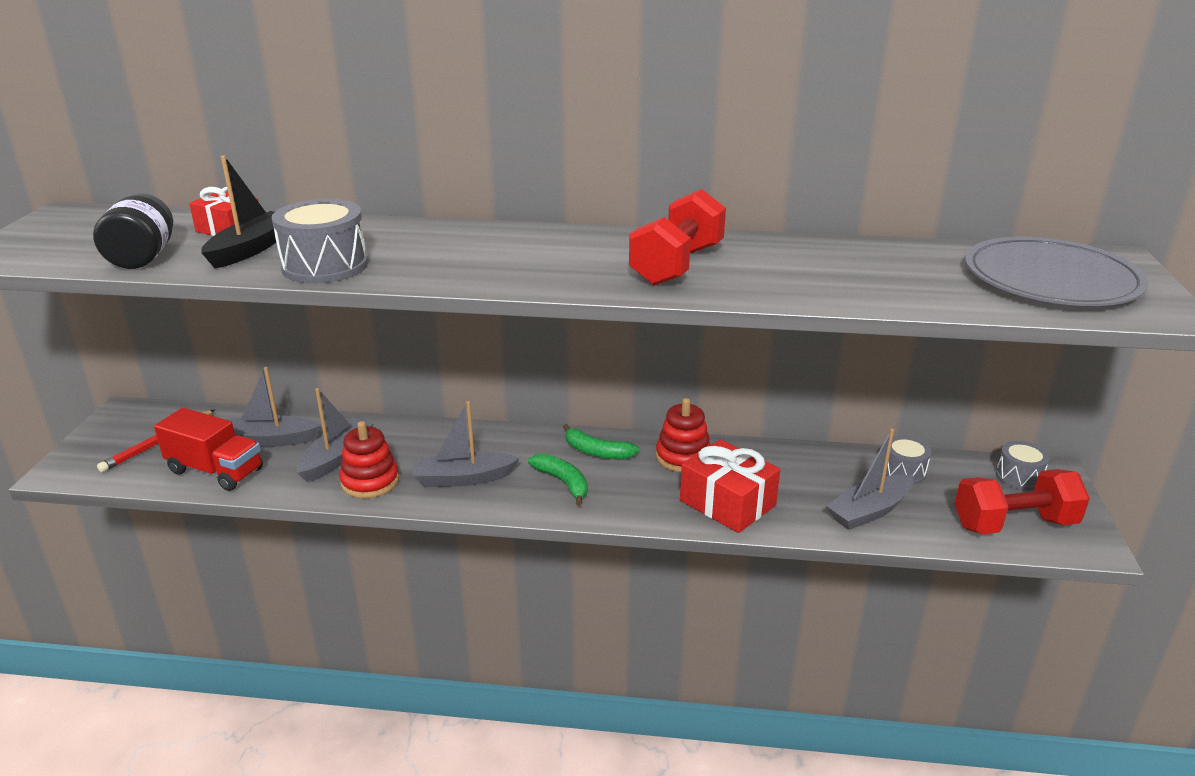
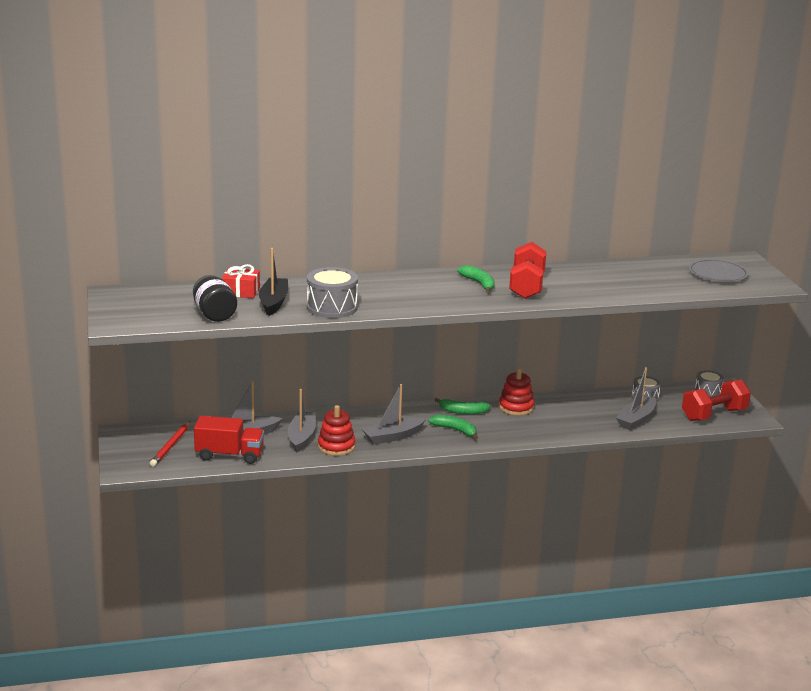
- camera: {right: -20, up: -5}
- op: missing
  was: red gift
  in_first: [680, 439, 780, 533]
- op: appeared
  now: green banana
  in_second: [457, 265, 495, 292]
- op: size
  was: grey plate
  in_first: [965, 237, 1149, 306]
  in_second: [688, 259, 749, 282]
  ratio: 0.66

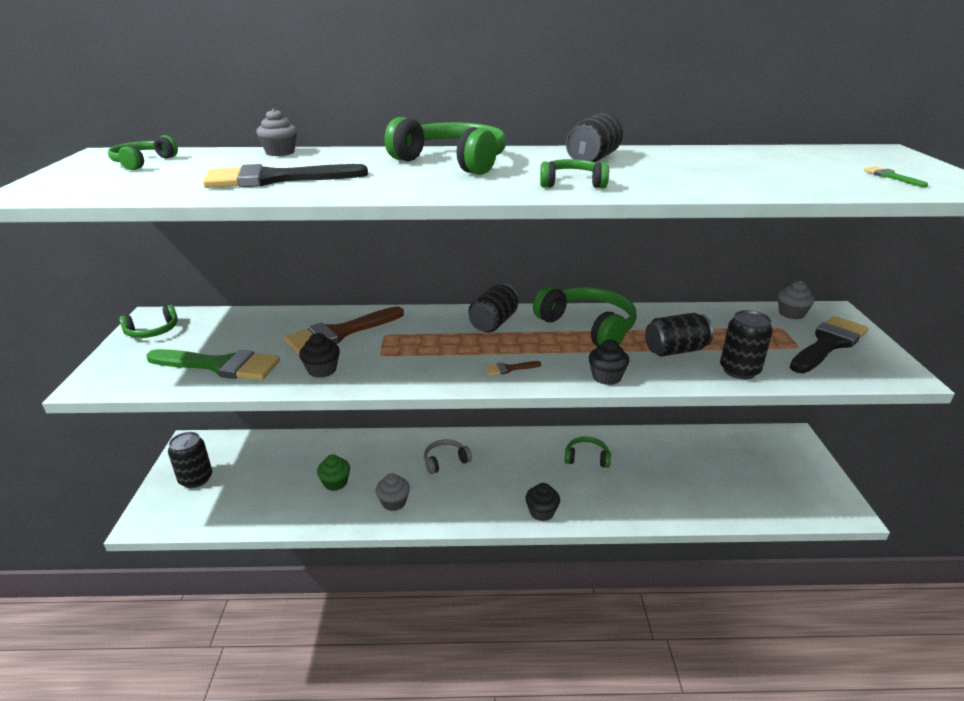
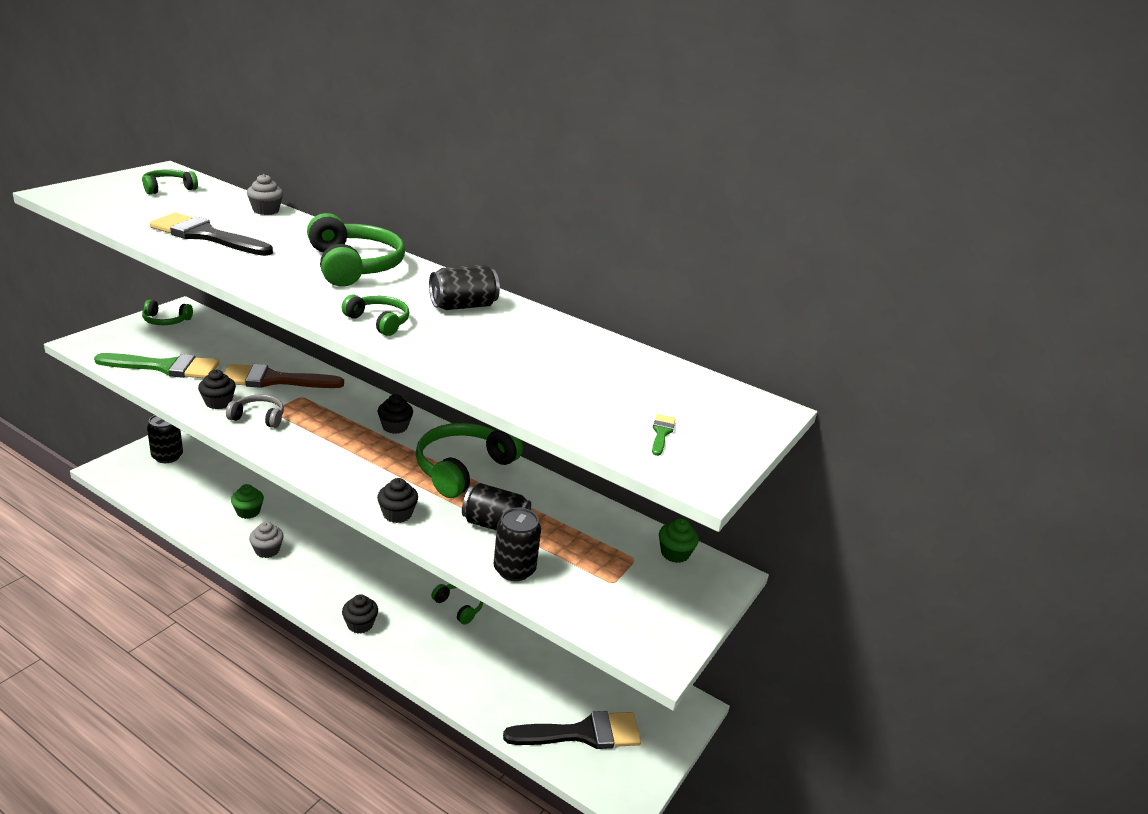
- camera: {right: 30, up: 0}
- op: missing
  was: brown brush
  in_first: [485, 361, 541, 375]
- op: relocated
  was: grey headphones
  in_first: [424, 439, 472, 474]
  in_second: [226, 395, 284, 428]
- op: relocated
  was: black brush
  in_first: [790, 316, 869, 373]
  in_second: [503, 711, 641, 749]
- op: exchanged
  was: black can
  now: black cupcake
  in_first: [469, 284, 519, 332]
  in_second: [378, 394, 413, 434]
- op: colour
  was: grey cupcake
  now: green cupcake
  in_first: [778, 280, 815, 319]
  in_second: [659, 518, 699, 563]
- op: spun
  was: green brush
  in_first: [146, 349, 280, 380]
  in_second: [94, 353, 219, 378]
  clockwise: -45
- op: spun
  was: green headphones
  in_first: [533, 286, 636, 346]
  in_second: [416, 423, 523, 498]
  clockwise: -135

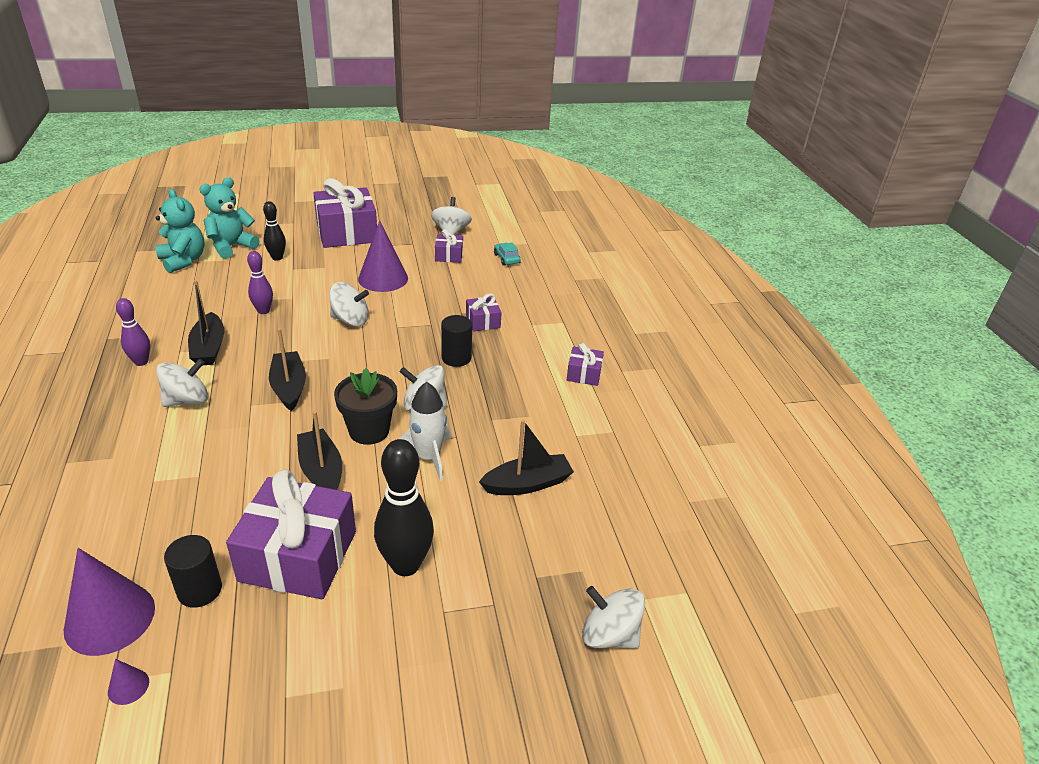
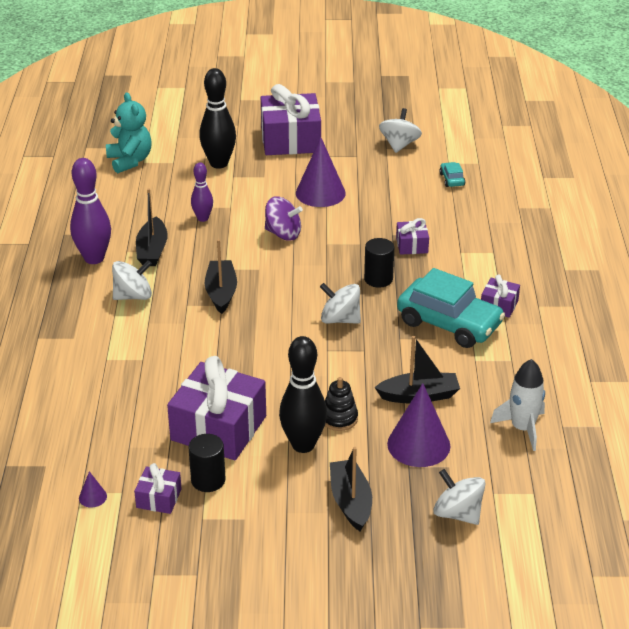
- camera: {right: 15, up: 0}
- op: missing
  was: turquoise teddy bear
  in_first: [199, 177, 260, 259]
- op: missing
  was: black flower pot
  in_first: [334, 368, 397, 445]
- op: appeared
  now: black stacking toy
  in_second: [325, 377, 358, 431]
- op: appeared
  now: turquoise car
  in_second: [397, 268, 505, 348]
- op: relocated
  was: purple cone
  in_first: [64, 548, 155, 656]
  in_second: [387, 383, 451, 467]
- op: relocated
  was: black cylinder
  in_first: [164, 535, 222, 608]
  in_second: [189, 434, 225, 492]
- op: relocated
  was: black boat
  in_first: [297, 411, 342, 490]
  in_second: [330, 447, 372, 532]
- op: relocated
  was: white rocket
  in_first: [398, 382, 451, 481]
  in_second: [490, 359, 545, 451]
- op: relocated
  was: purple gift
  in_first: [435, 229, 463, 263]
  in_second: [134, 463, 182, 514]
- op: colour
  was: white spinning top
  now: purple spinning top
  in_first: [329, 282, 369, 326]
  in_second: [265, 196, 303, 241]
- op: size
  was: purple bowling pin
  in_first: [116, 298, 150, 366]
  in_second: [70, 158, 111, 264]
  ratio: 1.72
- op: size
  was: black bowling pin
  in_first: [263, 201, 286, 261]
  in_second: [199, 68, 236, 168]
  ratio: 1.72

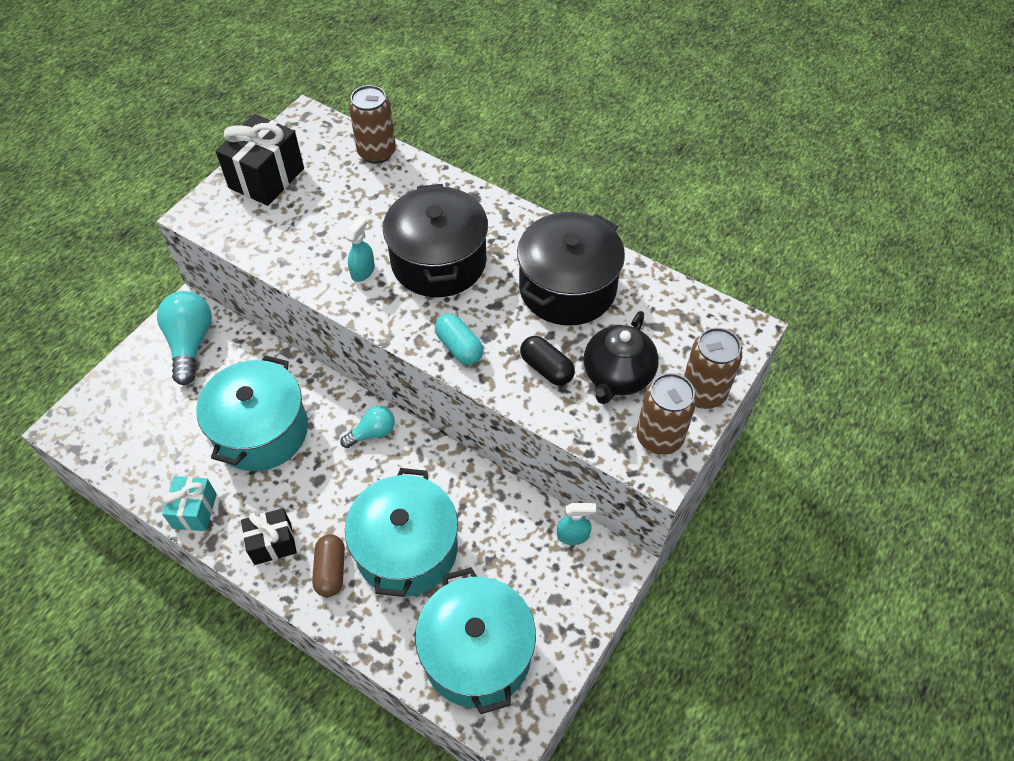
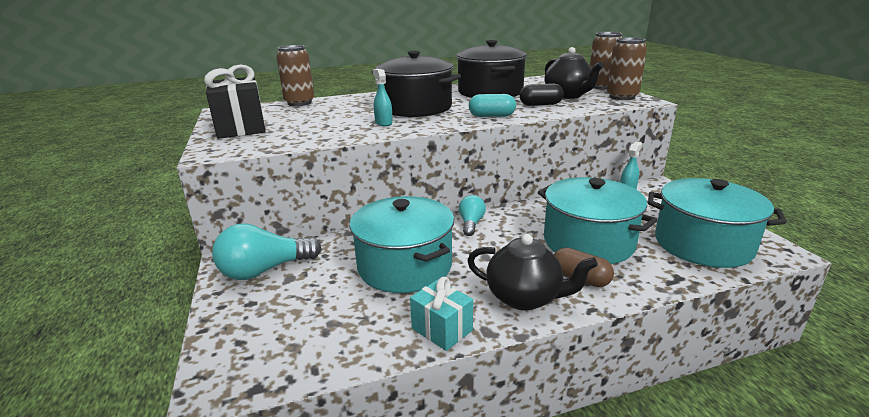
- camera: {right: -50, up: -30}
- op: exchanged
  was: black gift
  now: black teapot
  in_first: [241, 508, 297, 565]
  in_second: [467, 234, 598, 310]
- op: spun
  was: turquoise light bulb
  in_first: [157, 291, 212, 385]
  in_second: [212, 223, 321, 280]
  clockwise: -60

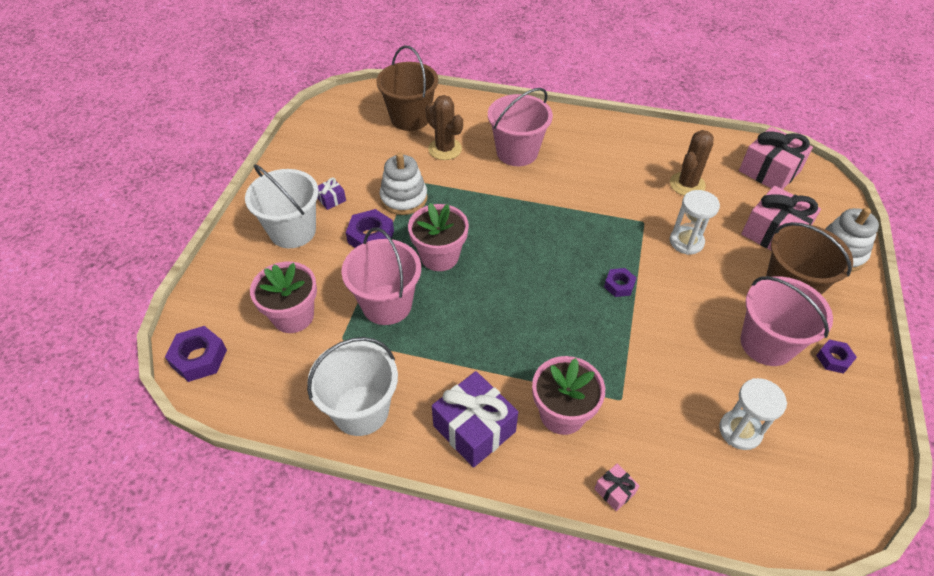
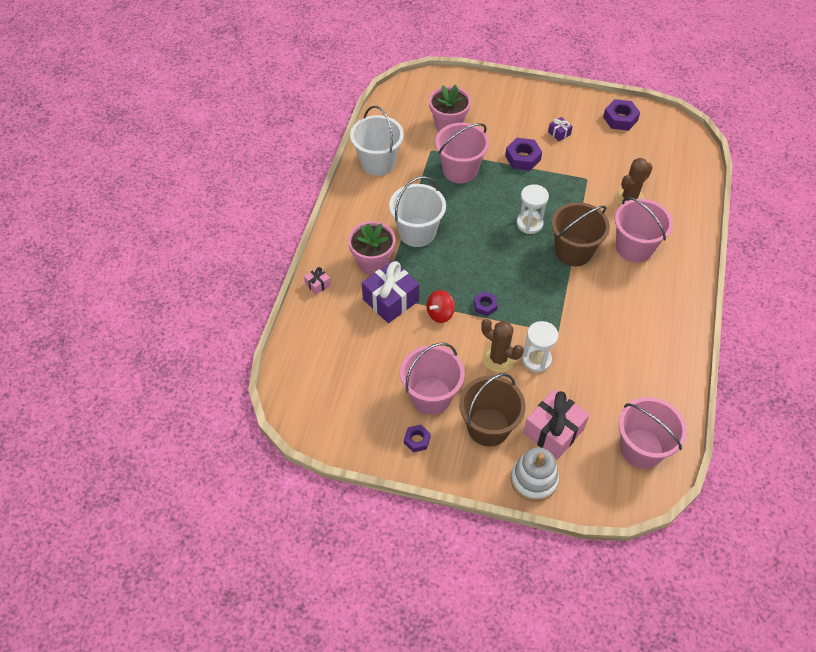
- camera: {right: 90, up: 5}
- op: missing
  was: white stacking toy
  in_first: [379, 152, 428, 215]
- op: missing
  was: pink flower pot
  in_first: [408, 203, 469, 271]
- op: appeared
  now: red spinning top
  in_second: [427, 290, 455, 323]
- op: relocated
  was: purple nut
  in_first: [165, 326, 227, 382]
  in_second: [603, 99, 640, 131]
- op: relocated
  was: white bucket
  in_first: [245, 164, 319, 248]
  in_second: [389, 176, 446, 247]
- op: relocated
  was: brown bucket
  in_first: [377, 45, 438, 131]
  in_second: [552, 202, 610, 266]
- op: relocated
  was: purple gift
  in_first: [432, 371, 518, 468]
  in_second: [362, 261, 419, 323]
- op: relocated
  was: brown cactus
  in_first: [670, 130, 714, 196]
  in_second: [481, 319, 524, 373]
- op: relocated
  was: white hourglass
  in_first: [719, 378, 787, 450]
  in_second: [517, 184, 549, 234]
- op: exchanged
  was: pink gift
  now: pink bucket
  in_first: [739, 126, 813, 189]
  in_second: [619, 397, 687, 469]

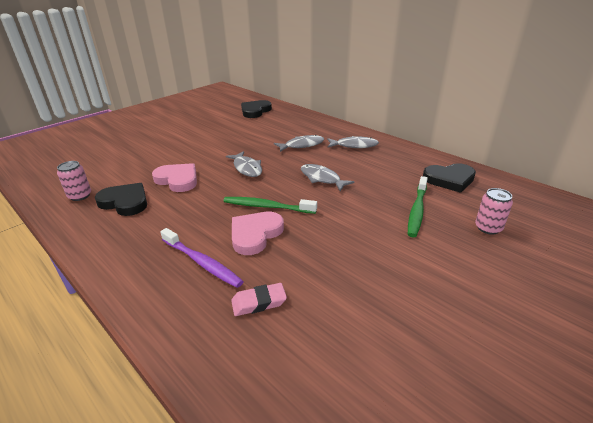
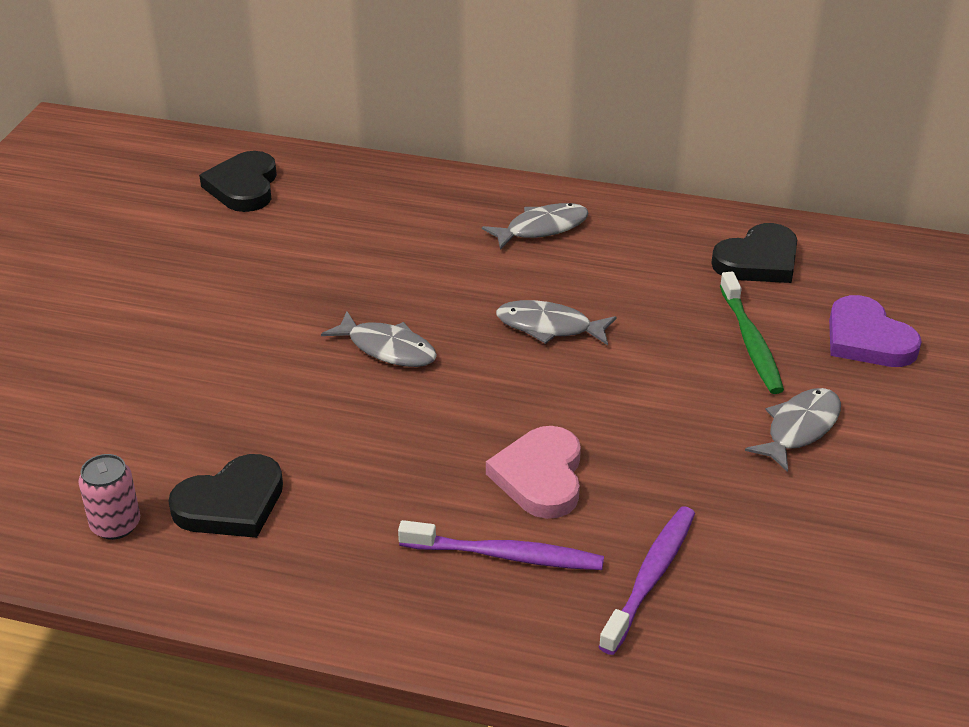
- camera: {right: -30, up: 5}
- op: missing
  was: pink heart
  in_first: [152, 163, 197, 192]
- op: missing
  was: green toothbrush
  in_first: [224, 197, 317, 214]
- op: relocated
  was: grey fish
  in_first: [274, 135, 324, 152]
  in_second: [745, 388, 841, 472]
- op: exchanged
  was: pink eraser
  now: purple toothbrush
  in_first: [231, 283, 287, 316]
  in_second: [599, 506, 695, 655]
- op: exchanged
  was: pink can
  now: purple heart
  in_first: [475, 188, 513, 235]
  in_second: [829, 295, 922, 367]
- op: spun
  was: black heart
  in_first: [95, 183, 147, 216]
  in_second: [168, 454, 283, 538]
  clockwise: 150

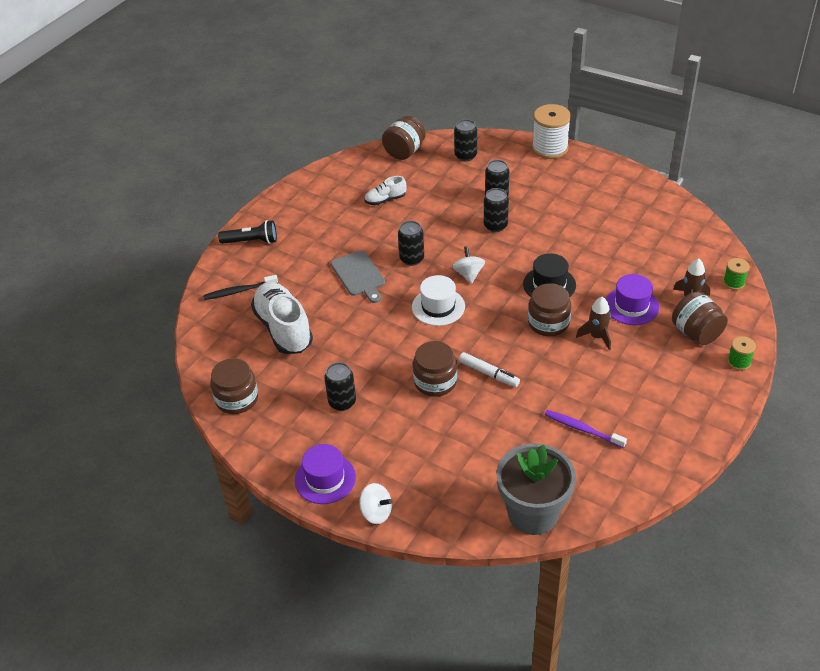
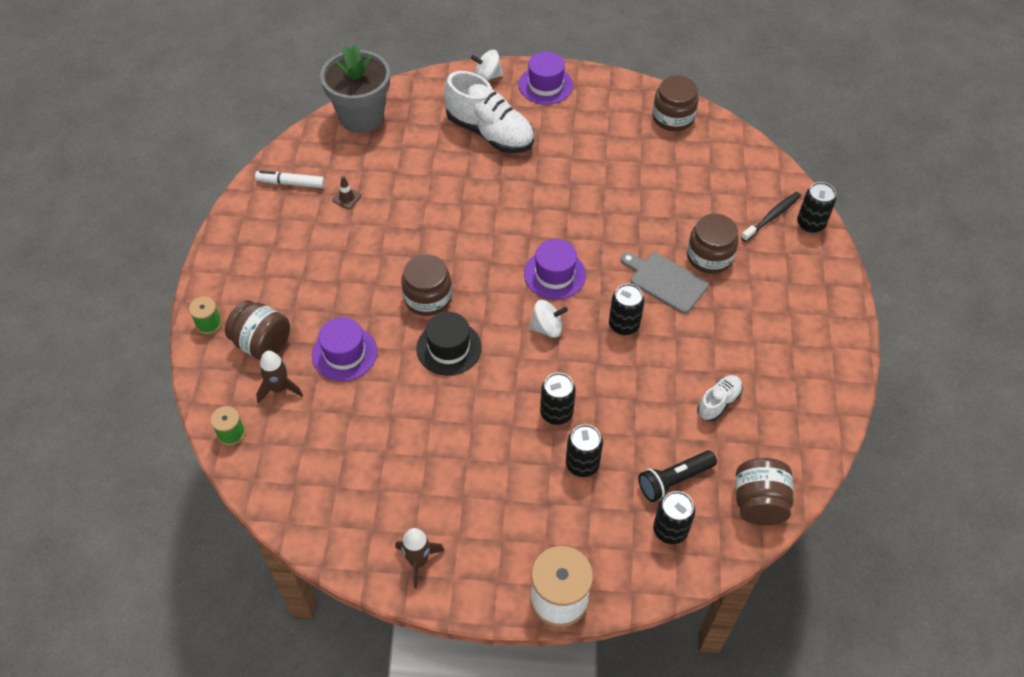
- camera: {right: 150, up: 10}
- op: relocated
  was: black flashlight
  in_first: [218, 220, 277, 244]
  in_second: [638, 450, 717, 502]
- op: relocated
  was: white shoe
  in_first: [251, 282, 313, 354]
  in_second: [444, 71, 534, 153]
- op: relocated
  was: black can
  in_first: [324, 362, 356, 411]
  in_second: [797, 182, 836, 233]
- op: relocated
  was: brown jar
  in_first: [413, 341, 457, 397]
  in_second: [687, 214, 739, 274]
- op: relocated
  was: white marker
  in_first: [459, 352, 520, 387]
  in_second: [255, 170, 325, 188]
- op: relocated
  was: brown rocket
  in_first: [576, 297, 611, 351]
  in_second: [395, 528, 445, 589]
- op: exchanged
  was: purple toothbrush
  now: brown traffic cone
  in_first: [545, 410, 627, 448]
  in_second: [332, 176, 361, 209]
- op: colour
  was: white hat
  now: purple hat
  in_first: [412, 275, 465, 326]
  in_second: [524, 239, 586, 300]
- op: spun
  was: white spinning top
  in_first: [452, 246, 485, 284]
  in_second: [529, 300, 568, 338]
  clockwise: -60

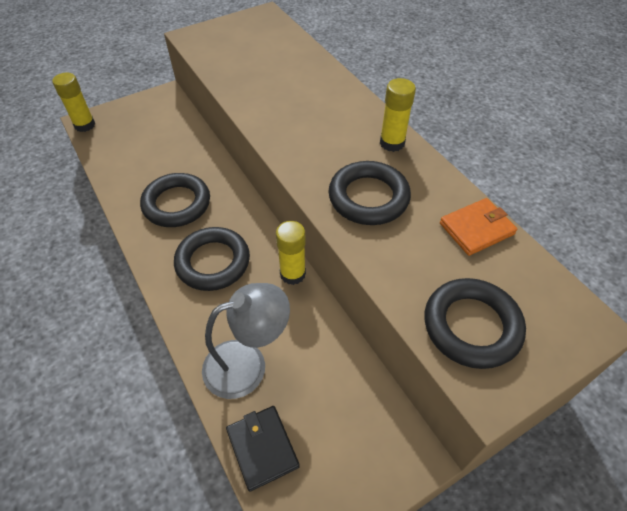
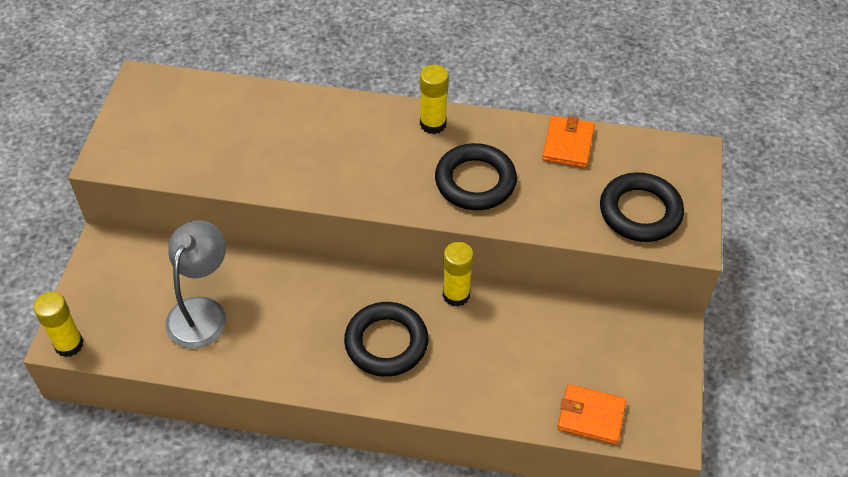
- camera: {right: -50, up: 0}
- op: missing
  was: black ring
  in_first: [140, 173, 210, 227]
- op: relocated
  was: grey lamp
  in_first: [202, 283, 290, 399]
  in_second: [165, 220, 226, 348]
- op: colour
  was: black wallet
  now: orange wallet
  in_first: [226, 406, 300, 492]
  in_second: [557, 384, 626, 445]

